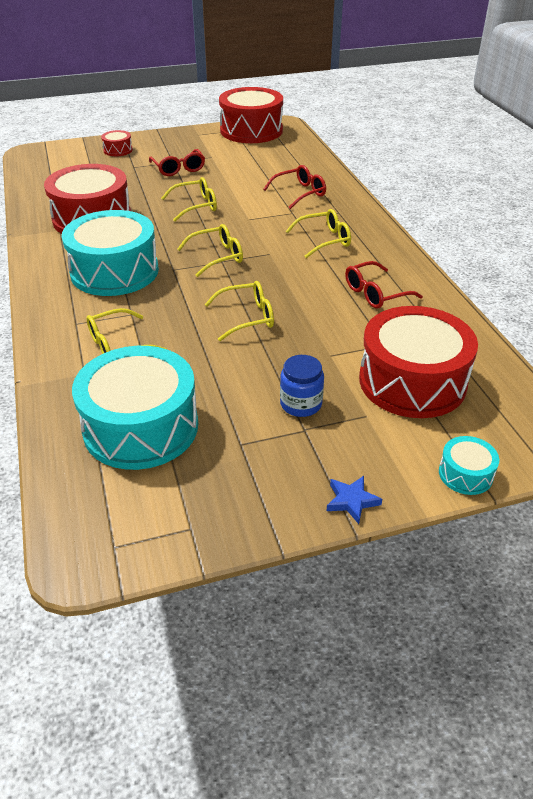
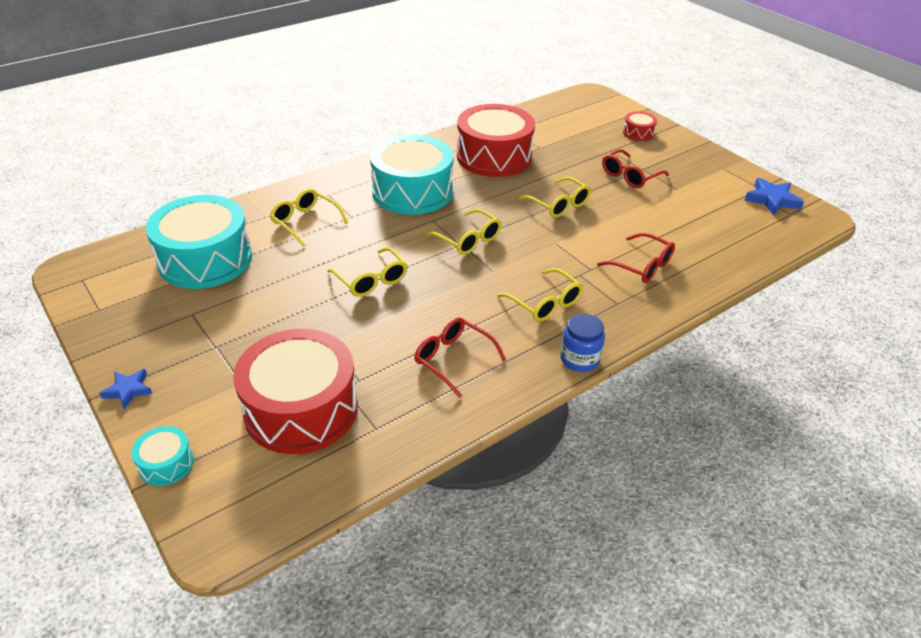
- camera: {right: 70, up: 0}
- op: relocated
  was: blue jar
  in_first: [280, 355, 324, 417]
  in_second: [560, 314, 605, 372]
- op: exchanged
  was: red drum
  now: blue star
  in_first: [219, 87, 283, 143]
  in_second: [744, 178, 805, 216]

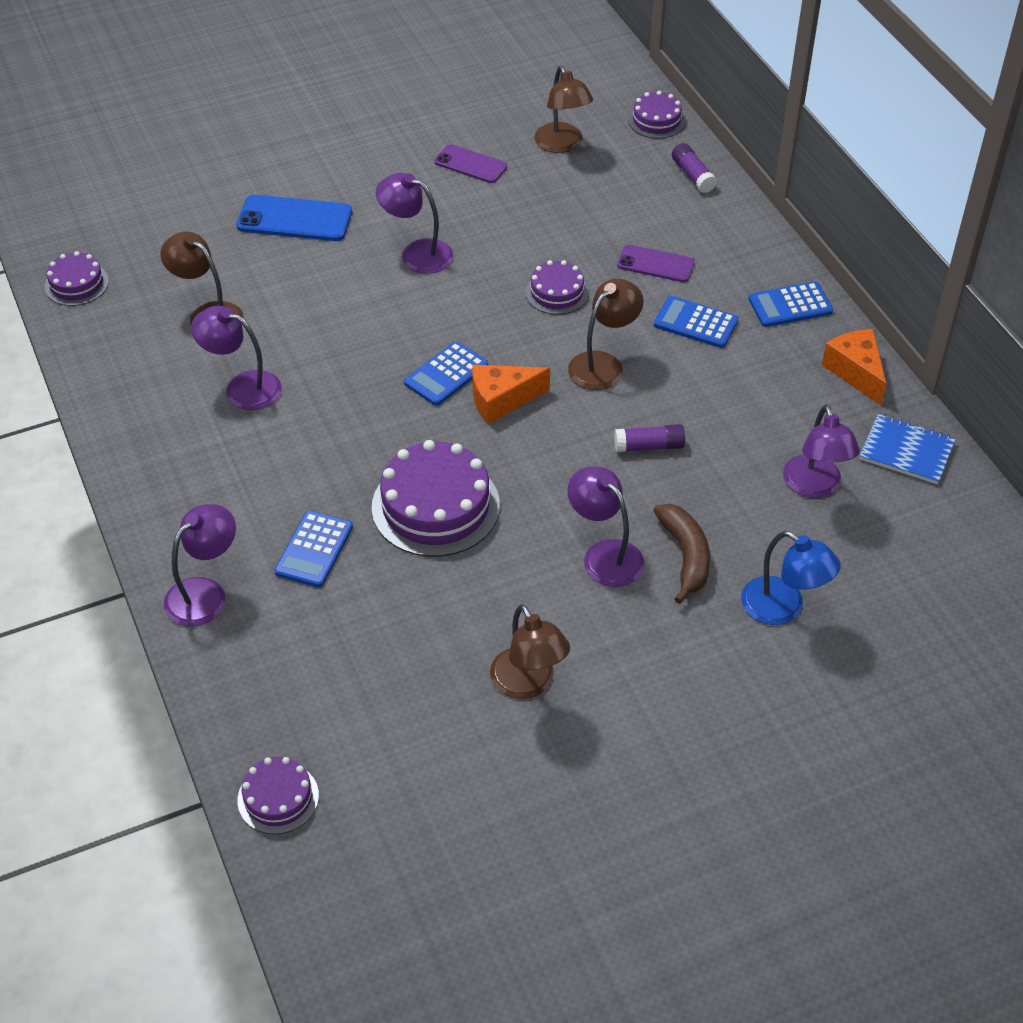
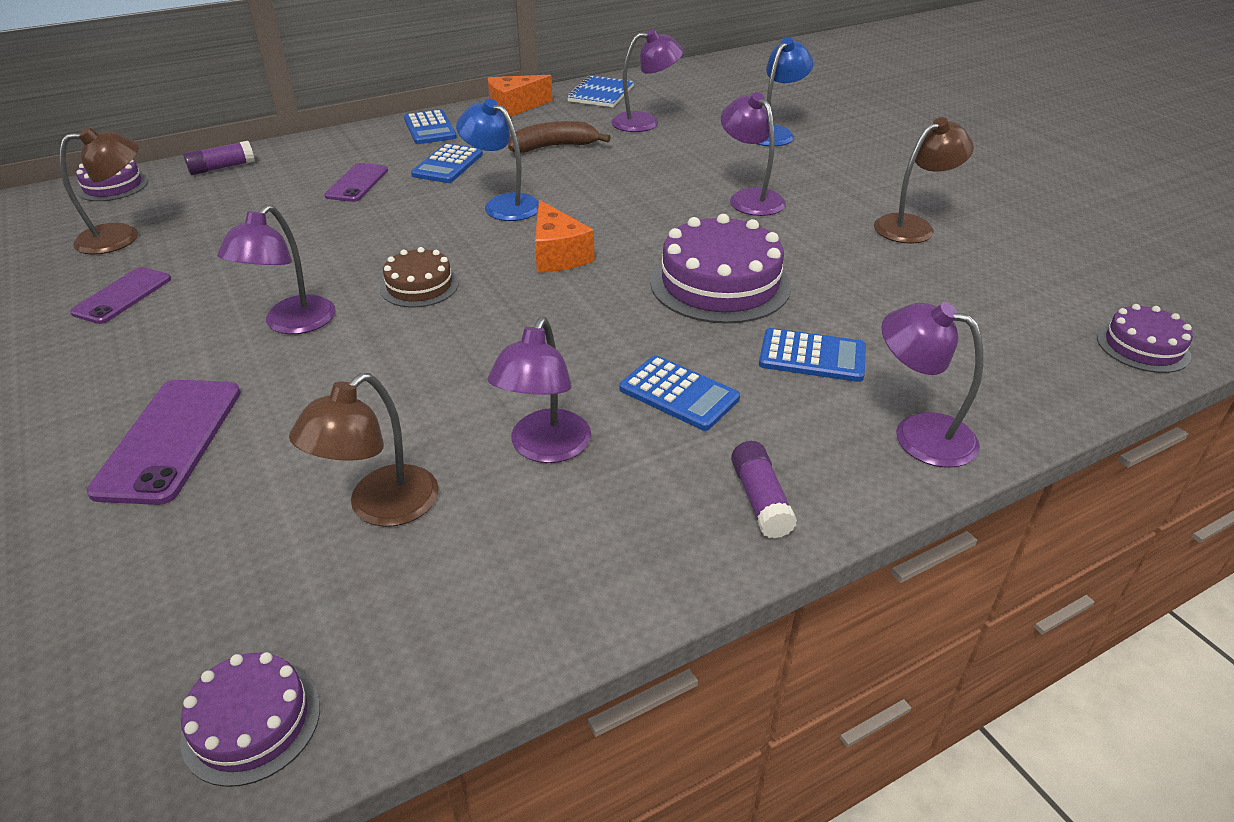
- camera: {right: -95, up: -10}
- op: missing
  was: purple cake
  in_first: [525, 260, 589, 315]
- op: appeared
  now: brown cake
  in_second: [380, 247, 459, 307]
- op: relocated
  was: blue calculator
  in_first: [404, 341, 488, 406]
  in_second: [619, 355, 740, 431]
- op: relocated
  was: purple glue stick
  in_first: [614, 424, 685, 452]
  in_second: [731, 441, 797, 539]
- op: relocated
  was: brown banana
  in_first: [653, 504, 710, 604]
  in_second: [508, 121, 611, 153]
- op: colour
  was: blue phone
  now: purple phone
  in_first: [236, 195, 352, 241]
  in_second: [87, 380, 241, 505]
- op: colour
  was: brown lamp
  now: blue lamp
  in_first: [568, 279, 644, 390]
  in_second: [456, 99, 539, 221]
- op: spun
  was: purple lamp
  in_first: [567, 466, 644, 587]
  in_second: [721, 92, 786, 216]
  clockwise: 105

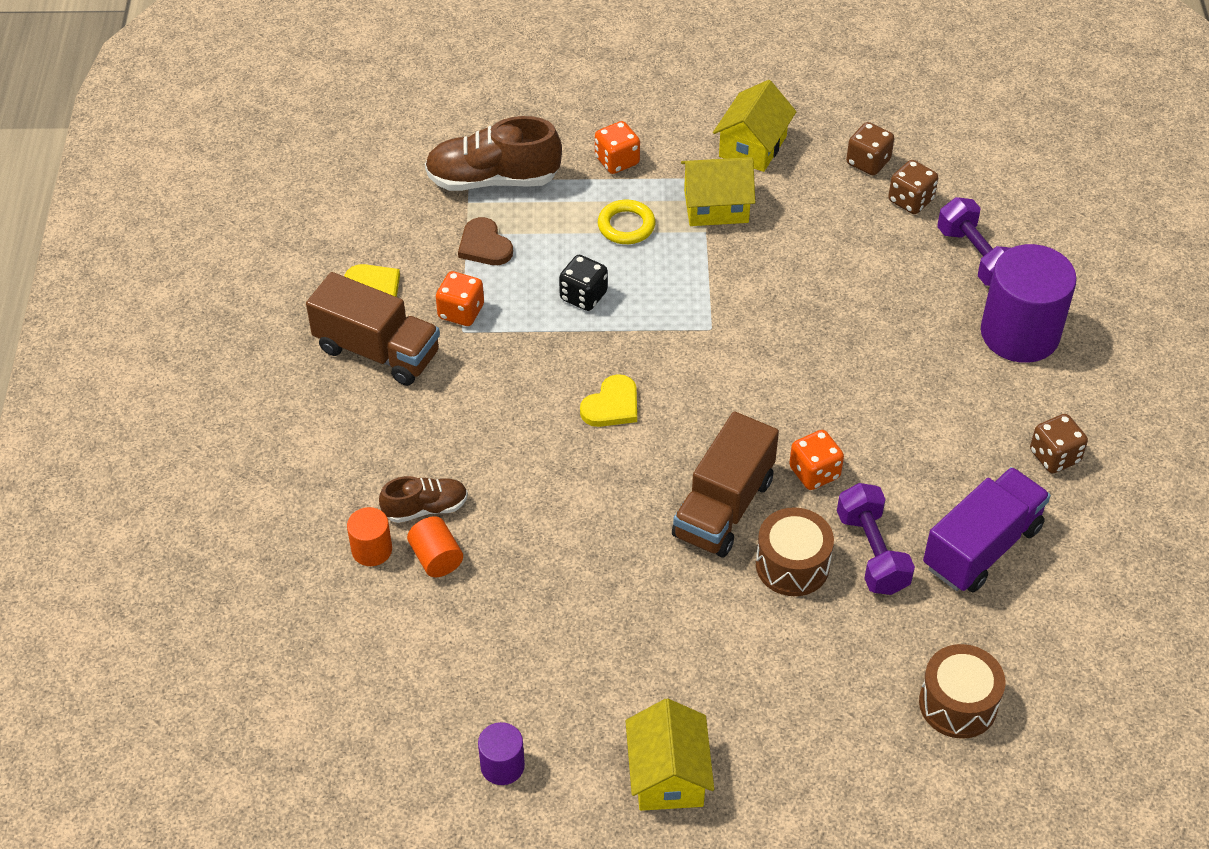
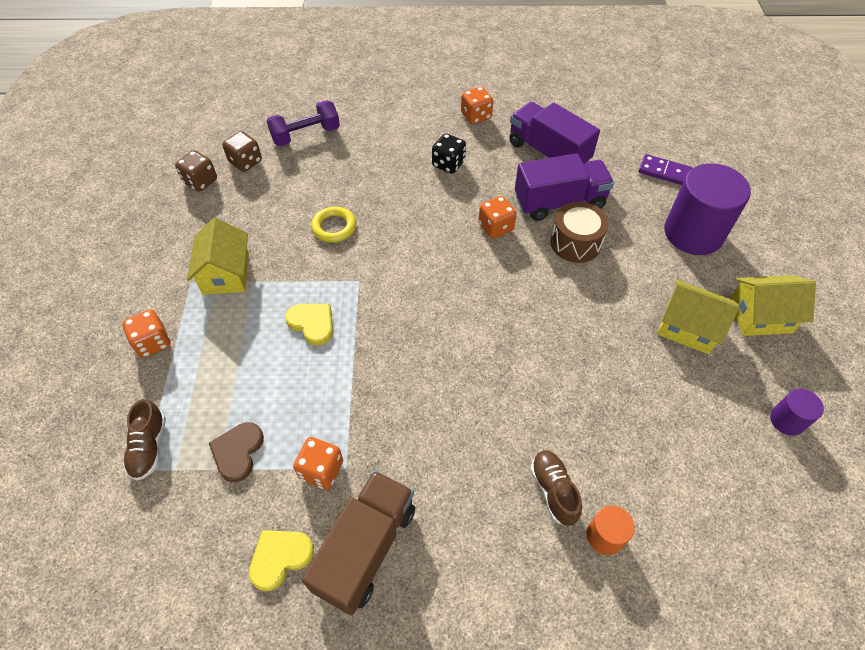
- camera: {right: -90, up: 5}
- op: missing
  was: orange cylinder
  in_first: [407, 516, 463, 577]
- op: missing
  was: brown truck
  in_first: [672, 411, 779, 557]
- op: relocated
  was: black dice
  in_first: [559, 255, 608, 311]
  in_second: [432, 133, 466, 174]
- op: relocated
  was: yellow heart
  in_first: [580, 374, 637, 427]
  in_second: [285, 304, 333, 346]
- op: relocated
  was: yellow ring
  in_first: [598, 200, 655, 244]
  in_second: [311, 207, 356, 243]
- op: relocated
  was: yellow house
  in_first: [713, 80, 796, 172]
  in_second: [657, 280, 740, 354]
- op: relocated
  was: purple cylinder
  in_first: [981, 244, 1077, 363]
  in_second: [664, 163, 751, 255]
- op: exchanged
  was: purple dumbbell
  now: purple truck
  in_first: [837, 483, 915, 595]
  in_second: [515, 153, 614, 221]
- op: exchanged
  was: brown drum
  now: purple domino
  in_first: [919, 644, 1005, 739]
  in_second: [639, 154, 693, 185]
- op: colour
  was: brown dice
  now: orange dice
  in_first: [1030, 414, 1088, 474]
  in_second: [461, 87, 493, 124]
- op: spun
  was: brown heart
  in_first: [458, 217, 513, 265]
  in_second: [209, 422, 264, 482]
  clockwise: 135
- op: size
  was: brown shoe
  in_first: [425, 116, 562, 191]
  in_second: [123, 399, 166, 481]
  ratio: 0.56

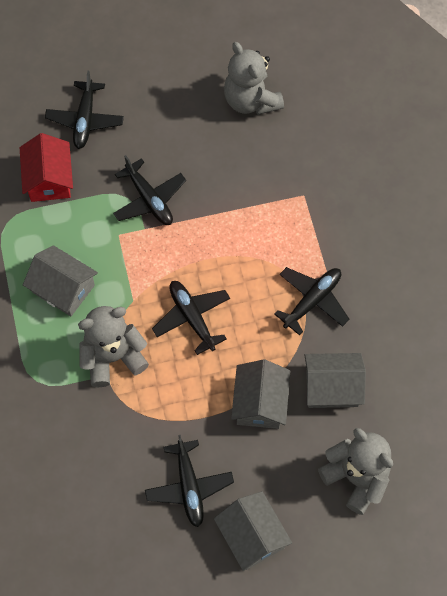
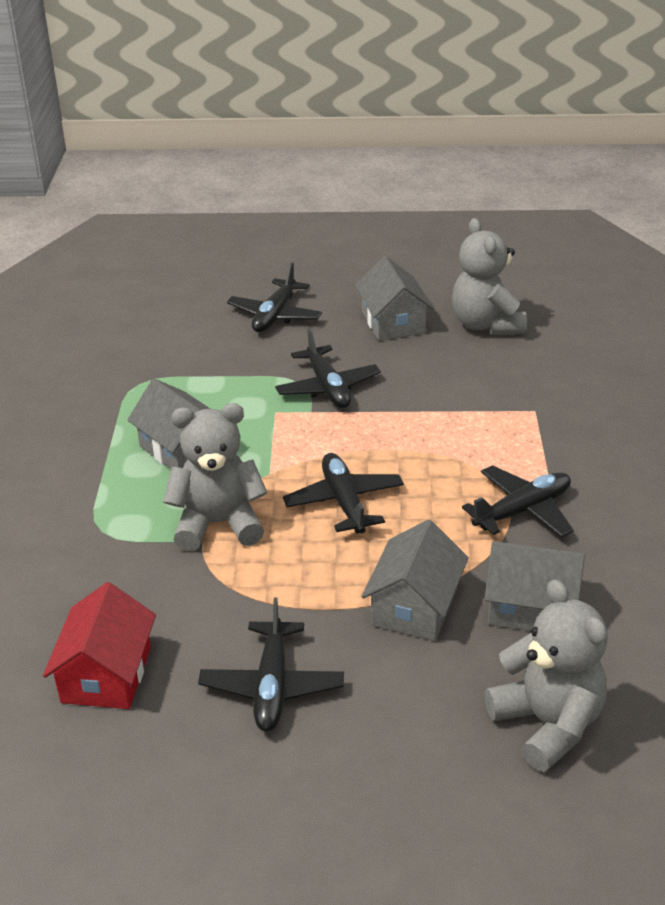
- camera: {right: 15, up: -30}
- op: relocated
  was: red house
  in_first: [20, 133, 73, 202]
  in_second: [43, 582, 156, 709]
- op: relocated
  was: grey house
  in_first: [214, 491, 292, 571]
  in_second: [355, 256, 434, 341]

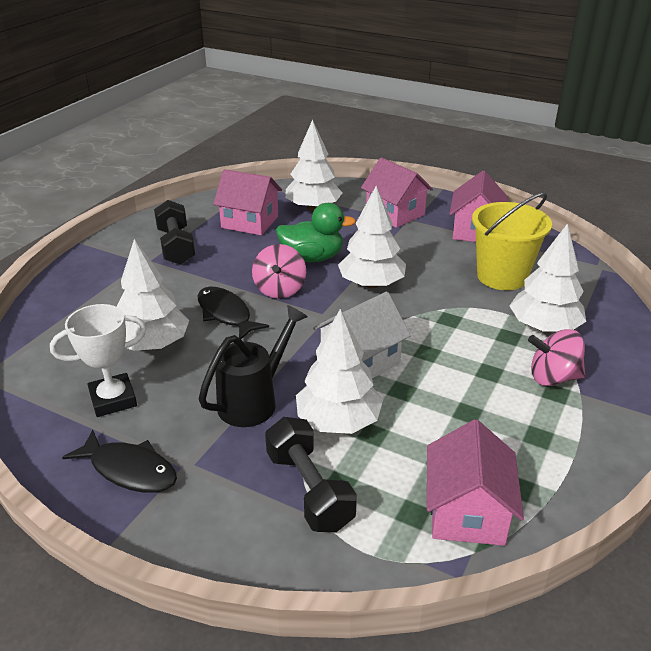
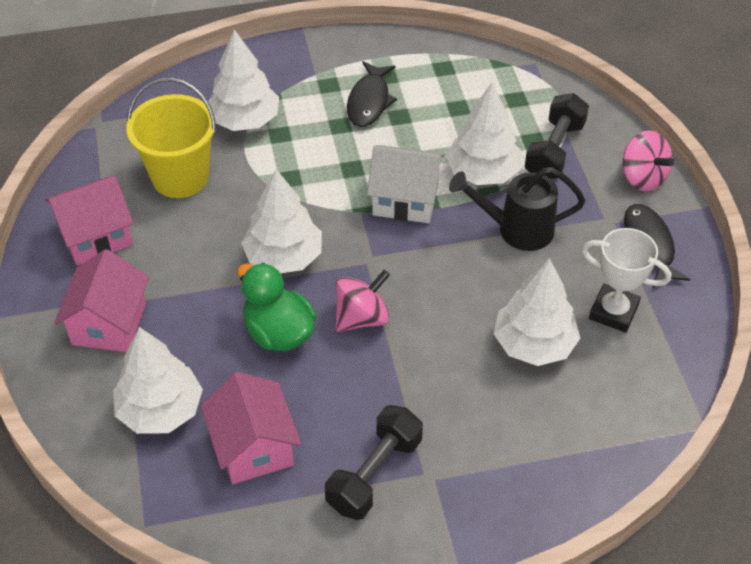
- camera: {right: -130, up: 15}
- op: missing
  was: pink house
  in_first: [427, 419, 524, 546]
- op: relocated
  was: black fish
  in_first: [198, 286, 269, 339]
  in_second: [347, 61, 397, 127]
- op: relocated
  was: pink spinning top
  in_first: [528, 329, 585, 386]
  in_second: [623, 130, 674, 191]

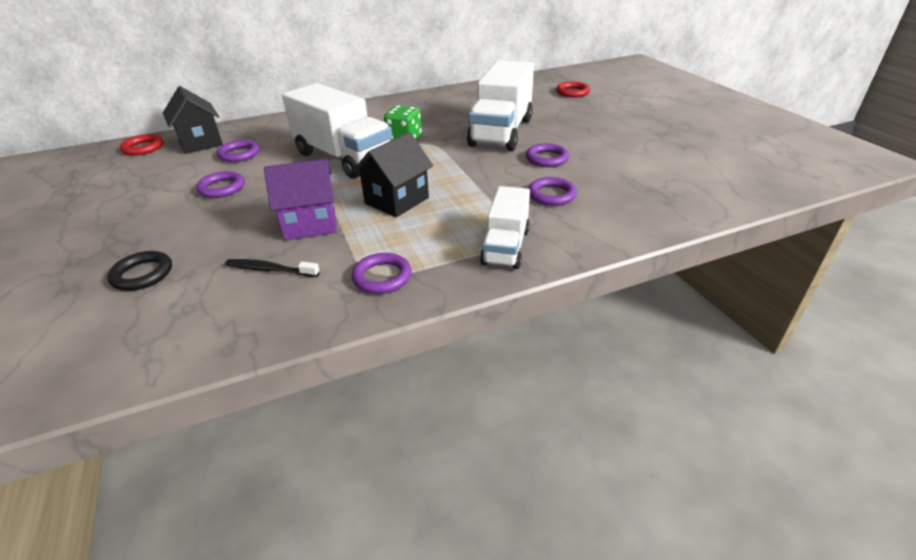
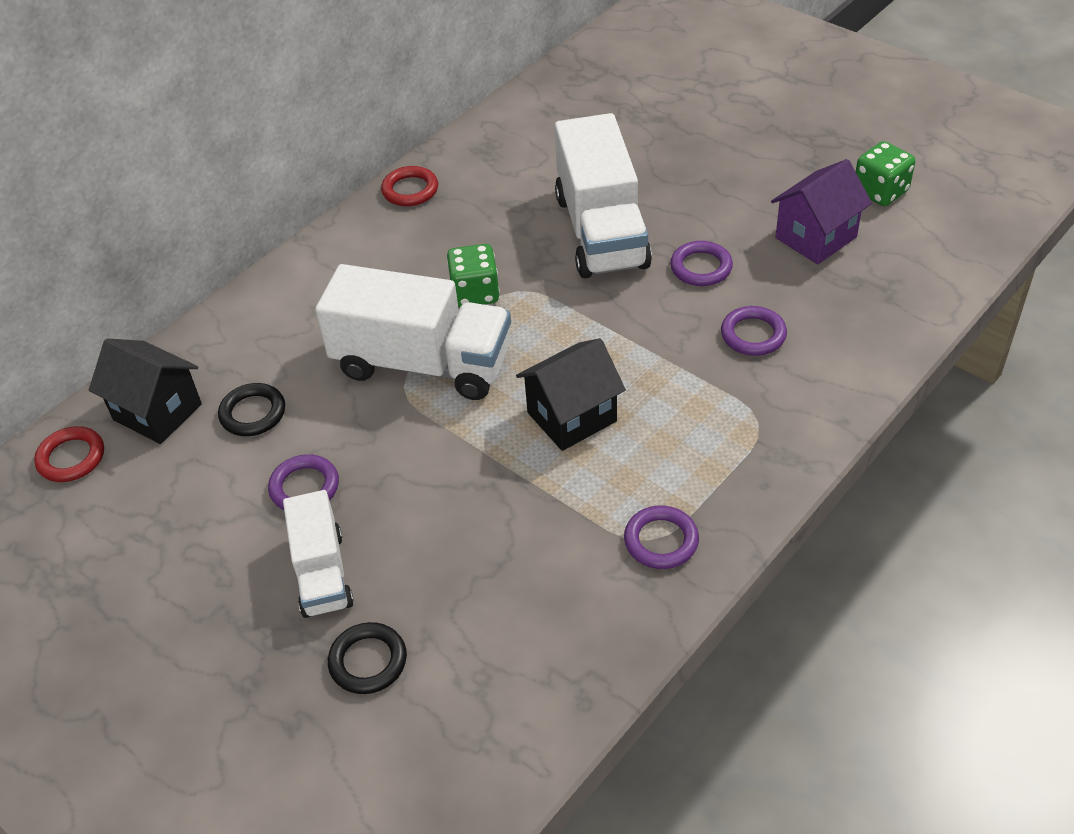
- camera: {right: -25, up: 10}
- op: missing
  was: black toothbrush
  in_first: [225, 259, 320, 277]
- op: appeared
  now: green dice
  in_second: [856, 141, 915, 206]
- op: relocated
  was: purple house
  in_first: [264, 159, 337, 241]
  in_second: [771, 159, 872, 264]
- op: relocated
  was: white truck
  in_first: [480, 186, 530, 269]
  in_second: [283, 490, 354, 618]
- op: relocated
  was: red ring
  in_first: [556, 81, 590, 97]
  in_second: [381, 166, 438, 206]
- op: colour
  was: purple ring
  now: black ring
  in_first: [217, 140, 260, 162]
  in_second: [218, 383, 285, 436]
- op: spun
  was: black house
  in_first: [353, 132, 433, 217]
  in_second: [516, 338, 626, 451]
  clockwise: 45

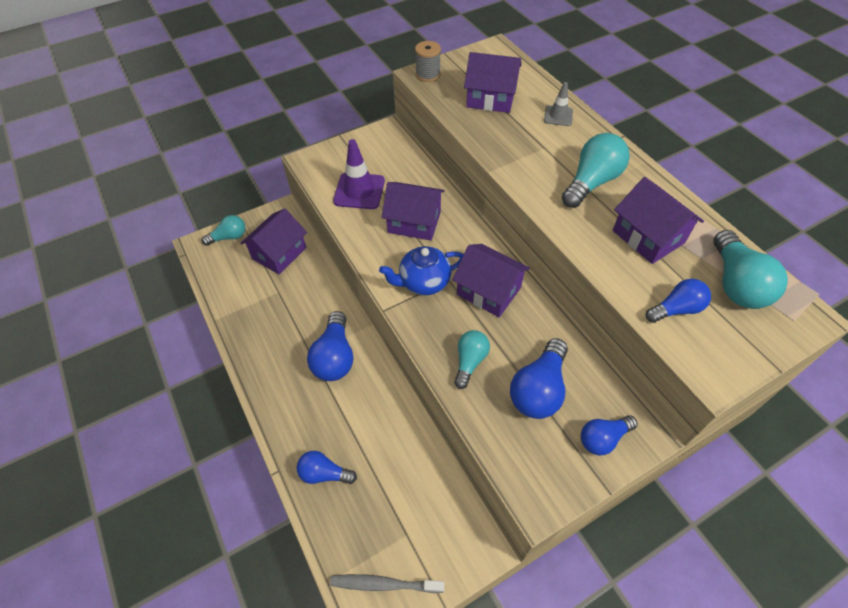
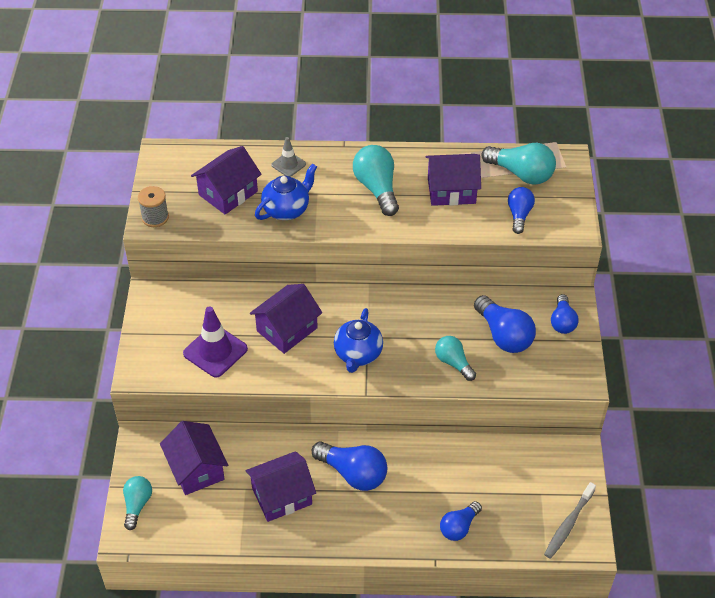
- camera: {right: -60, up: -5}
- op: appeared
  now: blue teapot
  in_second: [255, 164, 317, 220]
- op: relocated
  was: purple house
  in_first: [452, 244, 530, 317]
  in_second: [246, 451, 316, 522]

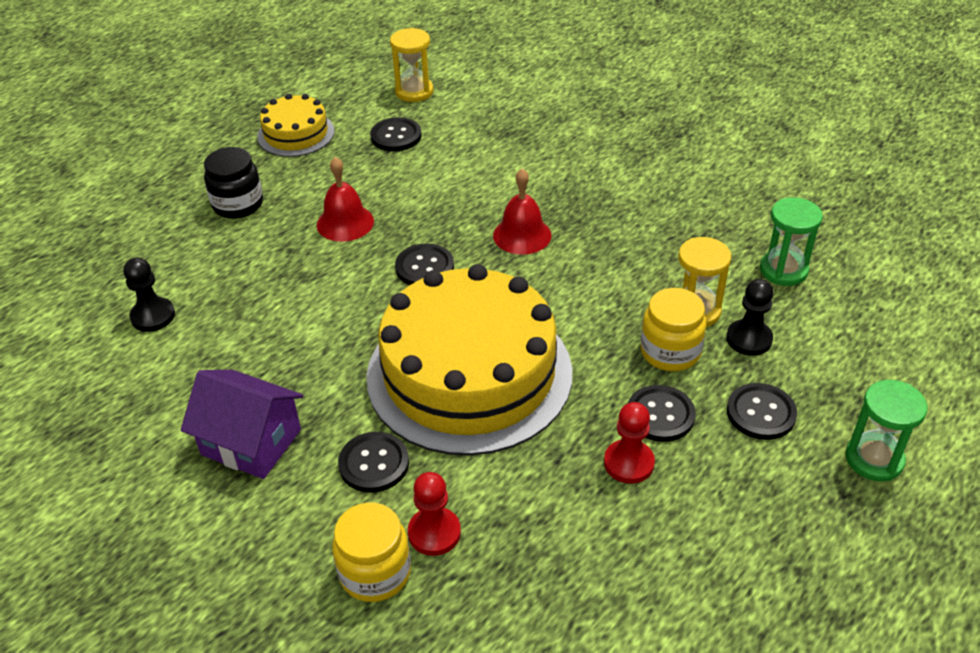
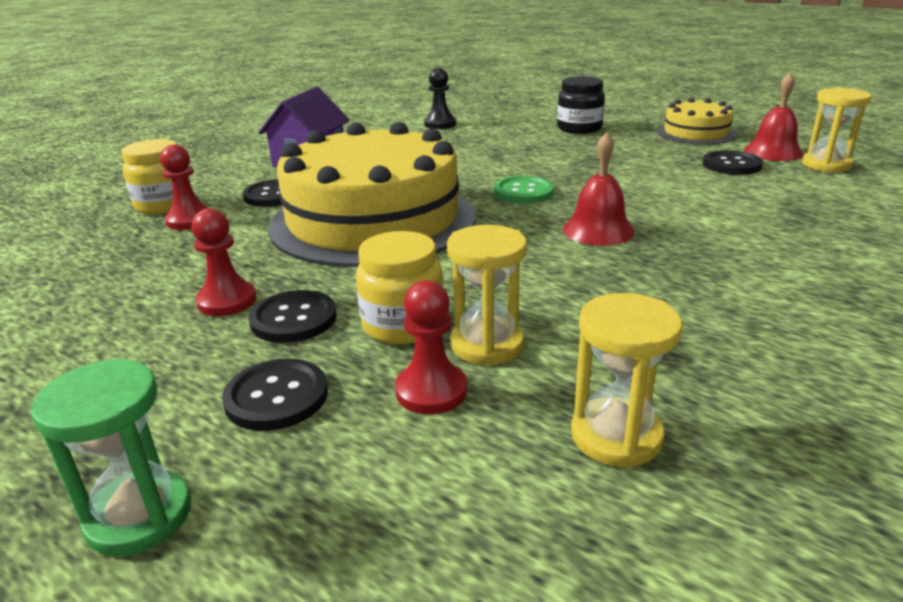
- camera: {right: 85, up: -15}
- op: relocated
  was: red bell
  in_first: [317, 157, 374, 242]
  in_second: [744, 72, 803, 161]
- op: colour
  was: black button
  now: green button
  in_first: [395, 243, 454, 285]
  in_second: [494, 176, 554, 204]
- op: colour
  was: black pawn
  now: red pawn
  in_first: [726, 279, 774, 356]
  in_second: [395, 280, 467, 414]
- op: colour
  was: green hourglass
  now: yellow hourglass
  in_first: [760, 197, 823, 286]
  in_second: [571, 293, 682, 468]

